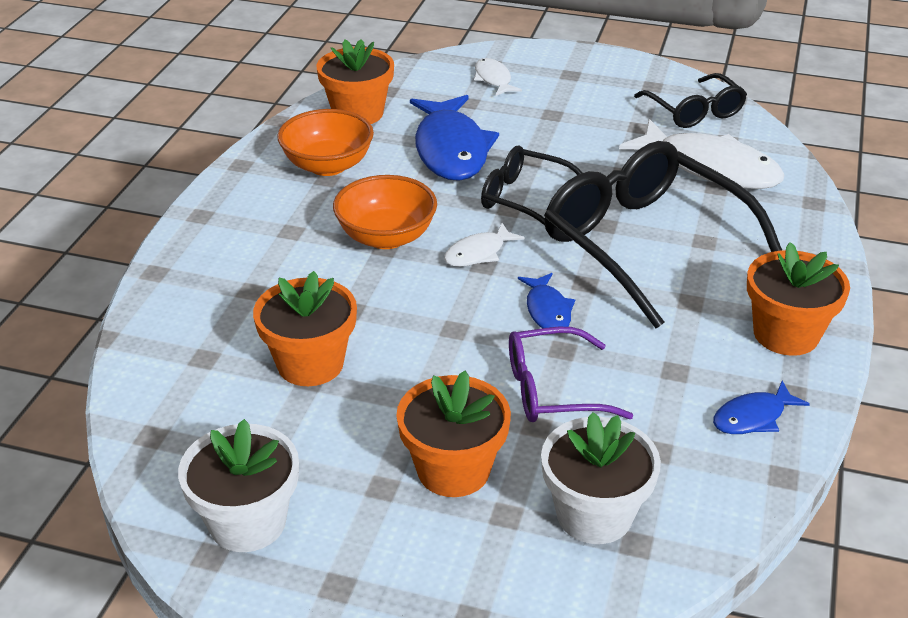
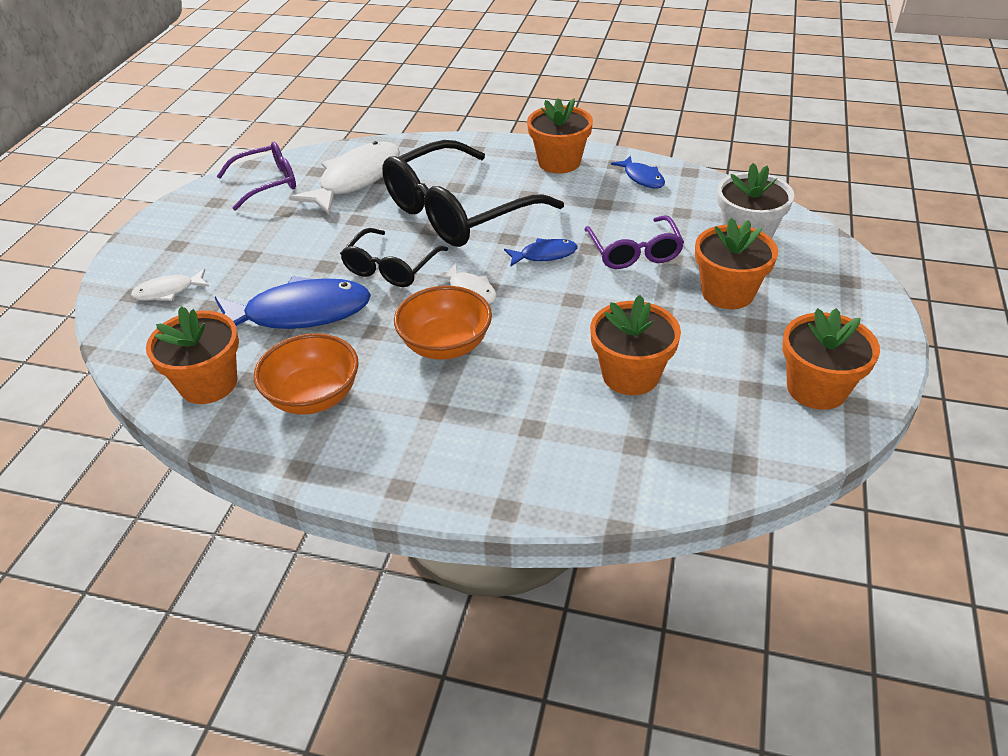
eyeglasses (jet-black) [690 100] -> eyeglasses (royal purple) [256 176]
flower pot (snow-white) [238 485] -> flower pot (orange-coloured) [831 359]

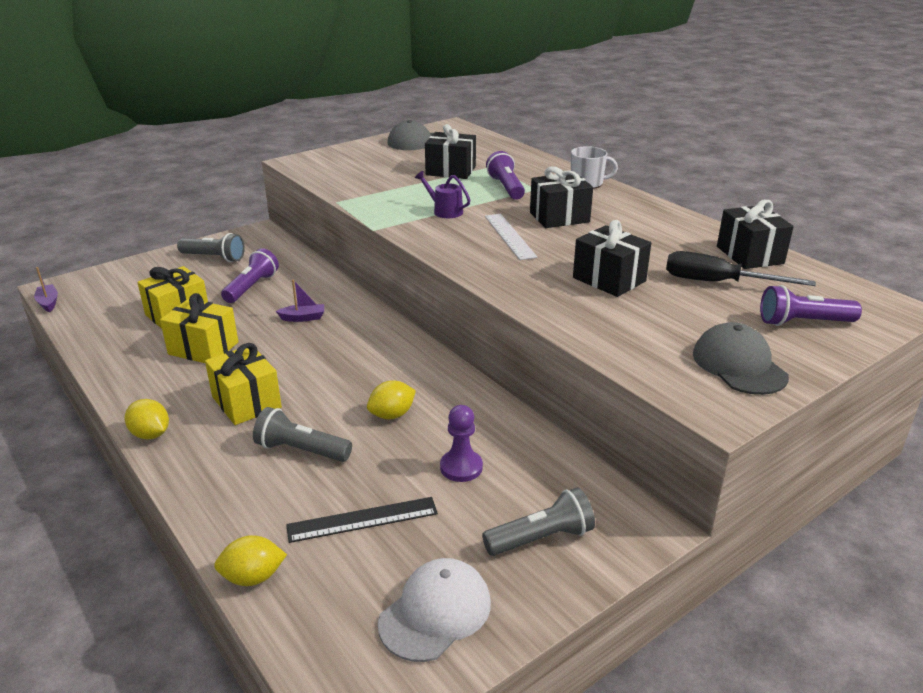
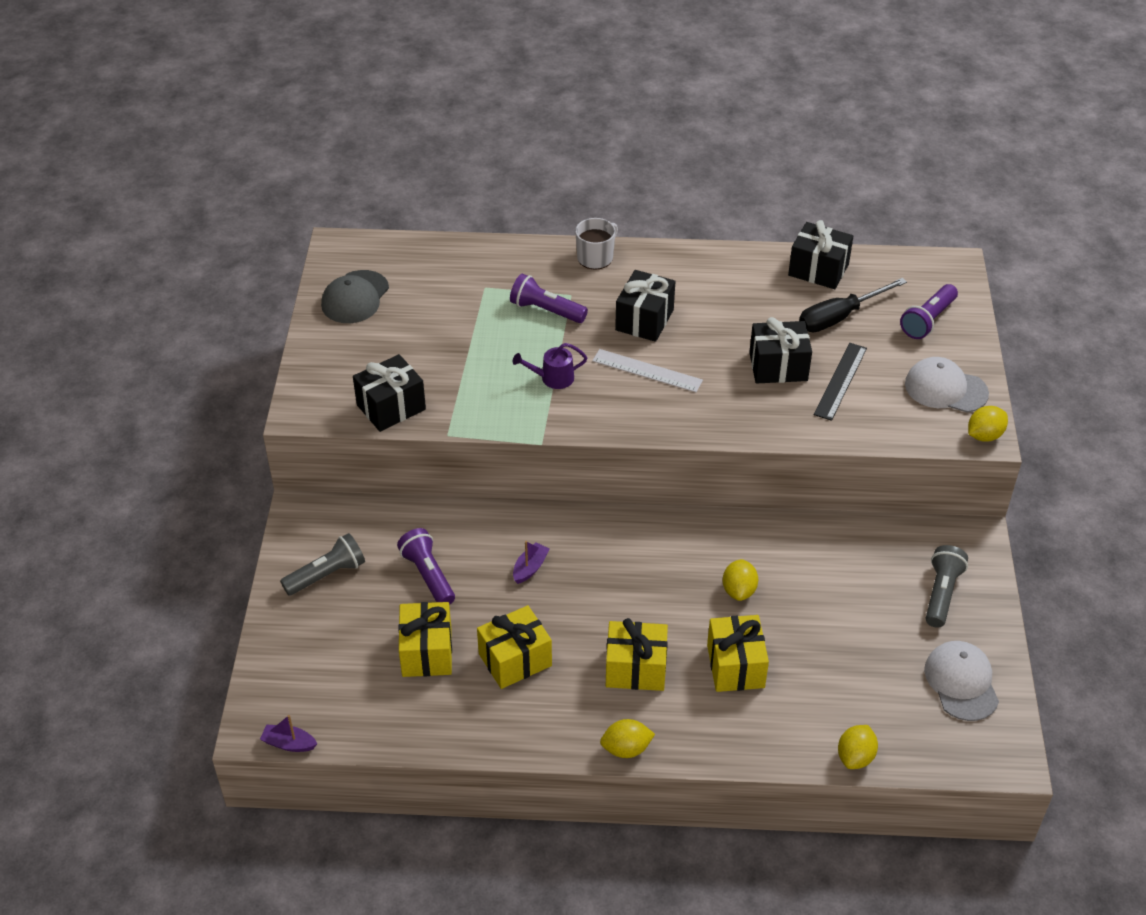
gift (jet-black) [450 151] -> gift (jet-black) [389 393], moved
pocket torch (grey) [302 434] -> gift (bright yellow) [738 653]
ruler (jet-black) [362 520] -> ruler (jet-black) [840 382], moved
peaked cap (grey) [741 358] -> peaked cap (snow-white) [947 385]
none -> citrus fruit (bright yellow) [988 424]
game pawn (royal purple) [461 443] -> none

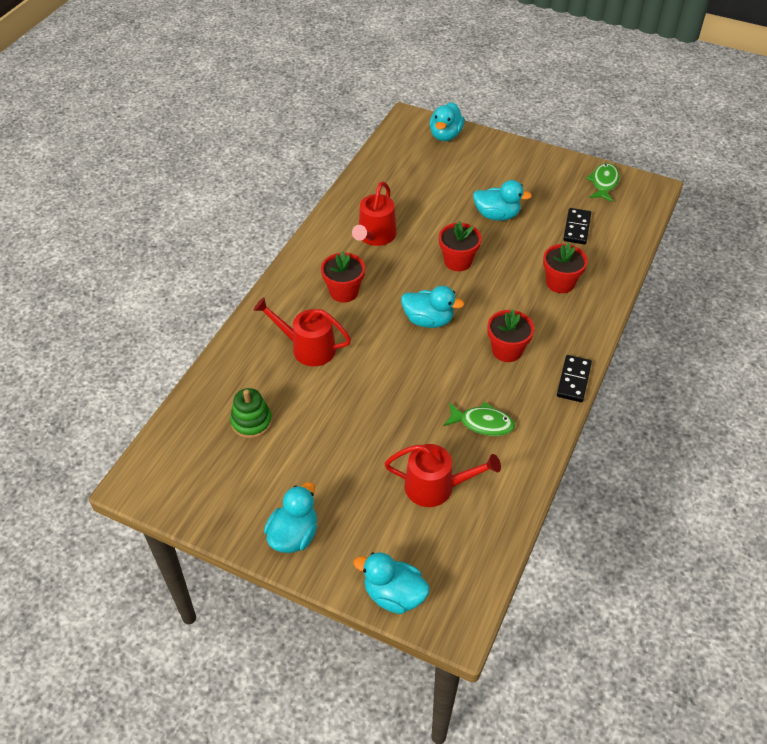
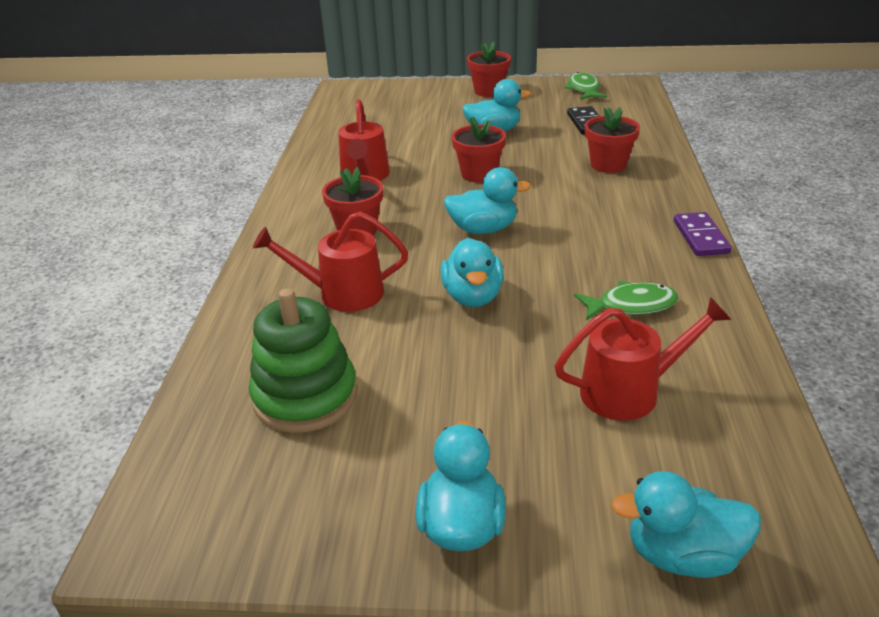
ring stacker (leaf-green) [251 413] -> ring stacker (leaf-green) [303 360], x1.56
rubber duck (aqua) [447 121] -> rubber duck (aqua) [472 272], moved
flower pot (crimson) [511 335] -> flower pot (crimson) [489 69], moved
domino piece (jet-black) [574 378] -> domino piece (royal purple) [703 234]

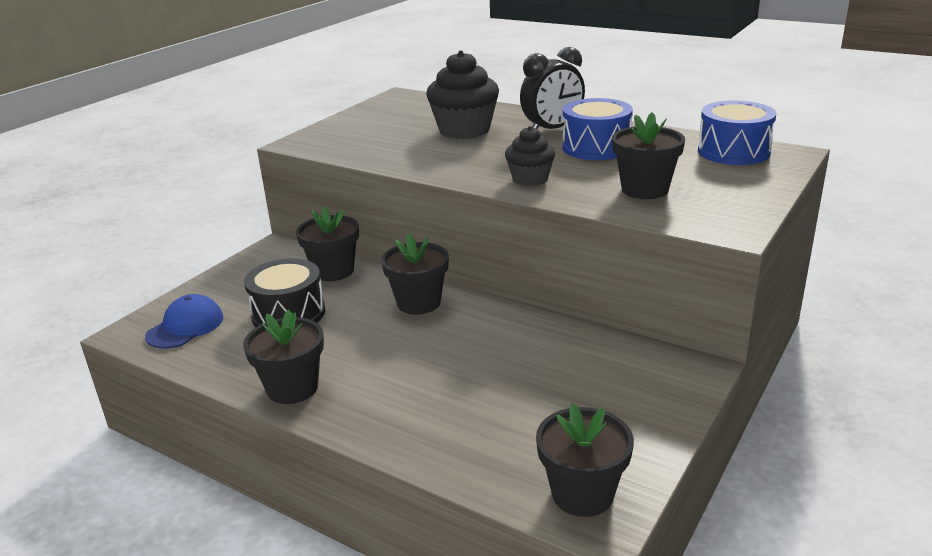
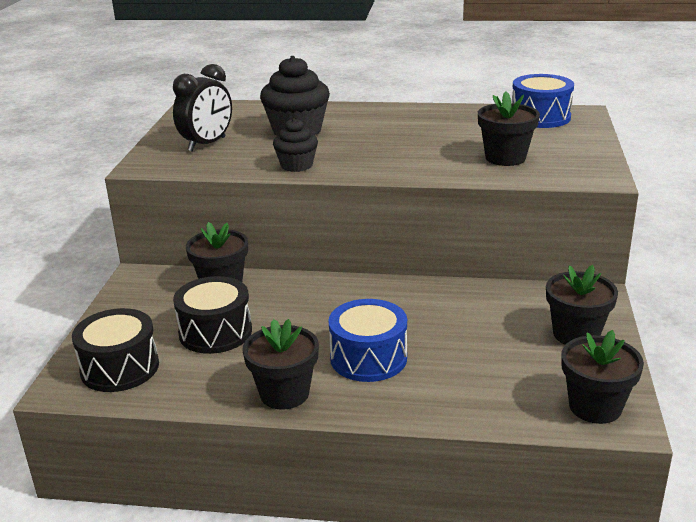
peaked cap (royal blue) [184 321] -> snare drum (jet-black) [115 350]
clock (jet-black) [552 88] -> clock (jet-black) [202 108], moved
muffin (jet-black) [530 156] -> muffin (jet-black) [295 145], moved
snare drum (royal blue) [597 129] -> snare drum (royal blue) [367 340], moved
flower pot (jet-black) [415 274] -> flower pot (jet-black) [582 305], moved

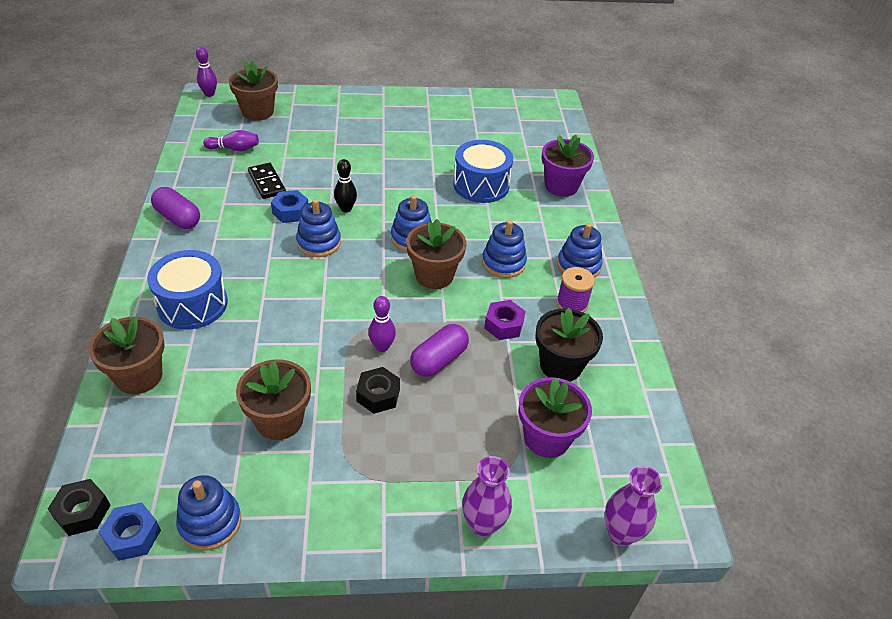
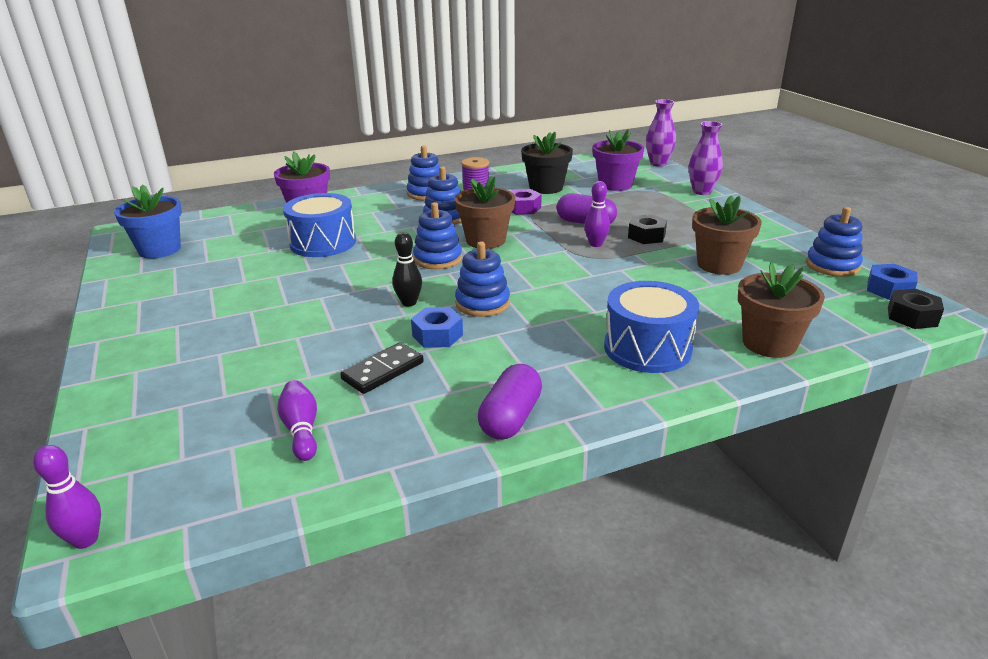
none -> flower pot (royal blue) [148 221]
flower pot (brown) [253 91] -> none

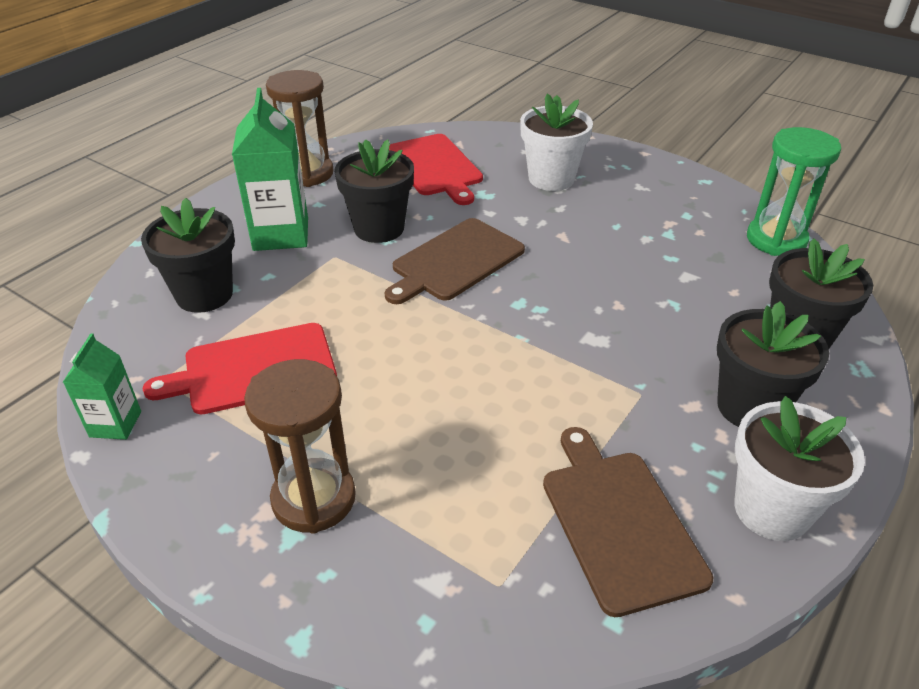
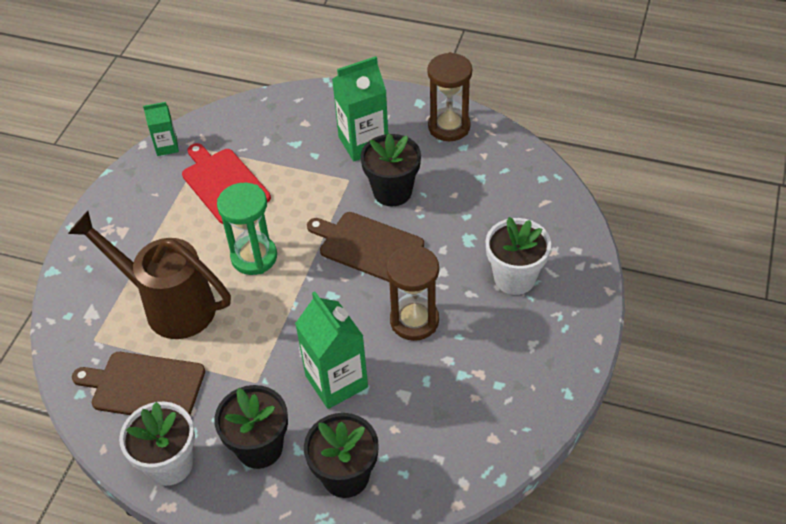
none -> sprinkling can (brown) [149 275]
bread board (brown) [628 522] -> bread board (brown) [138 383], 135 degrees counterclockwise
sand timer (leaf-green) [794 191] -> sand timer (leaf-green) [247 229], moved
none -> juice carton (leaf-green) [331 350]
sand timer (brown) [300 446] -> sand timer (brown) [413 293], moved
flower pot (jet-black) [188 255] -> none
bread board (crimson) [436 169] -> none

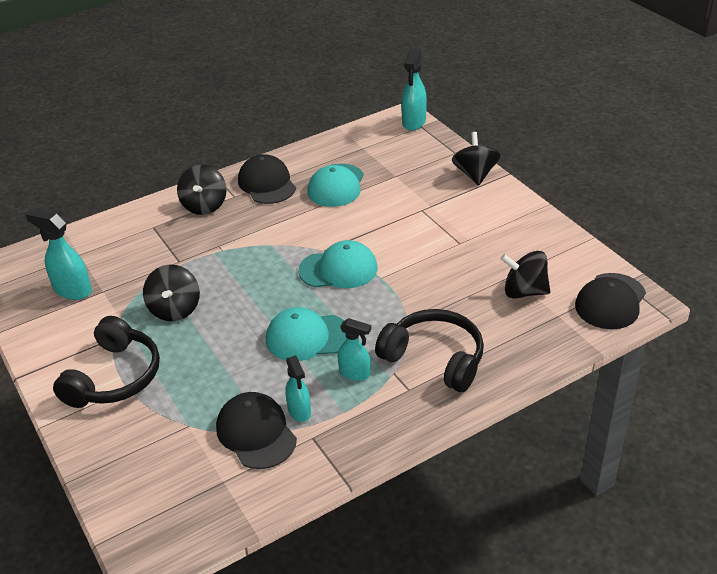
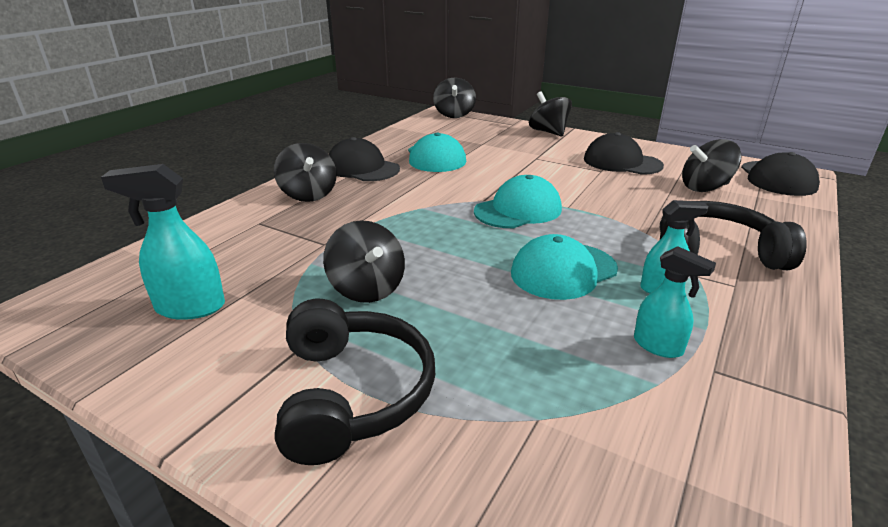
spray bottle (aqua) [414 89] -> whirligig (jet-black) [454 97]
peaked cap (jet-black) [256 430] -> peaked cap (jet-black) [624 153], moved

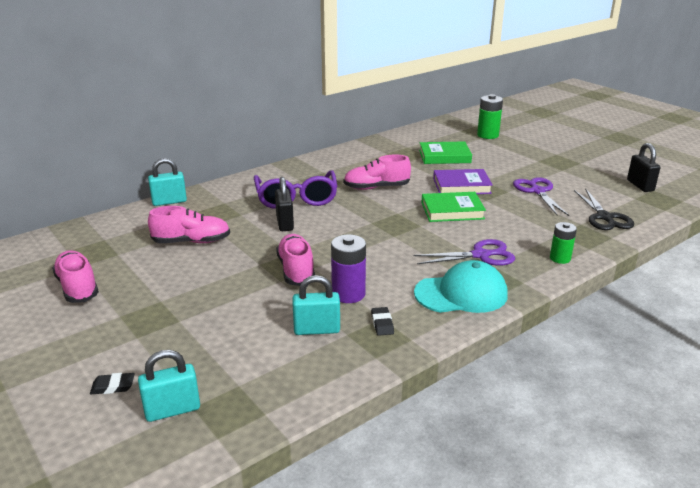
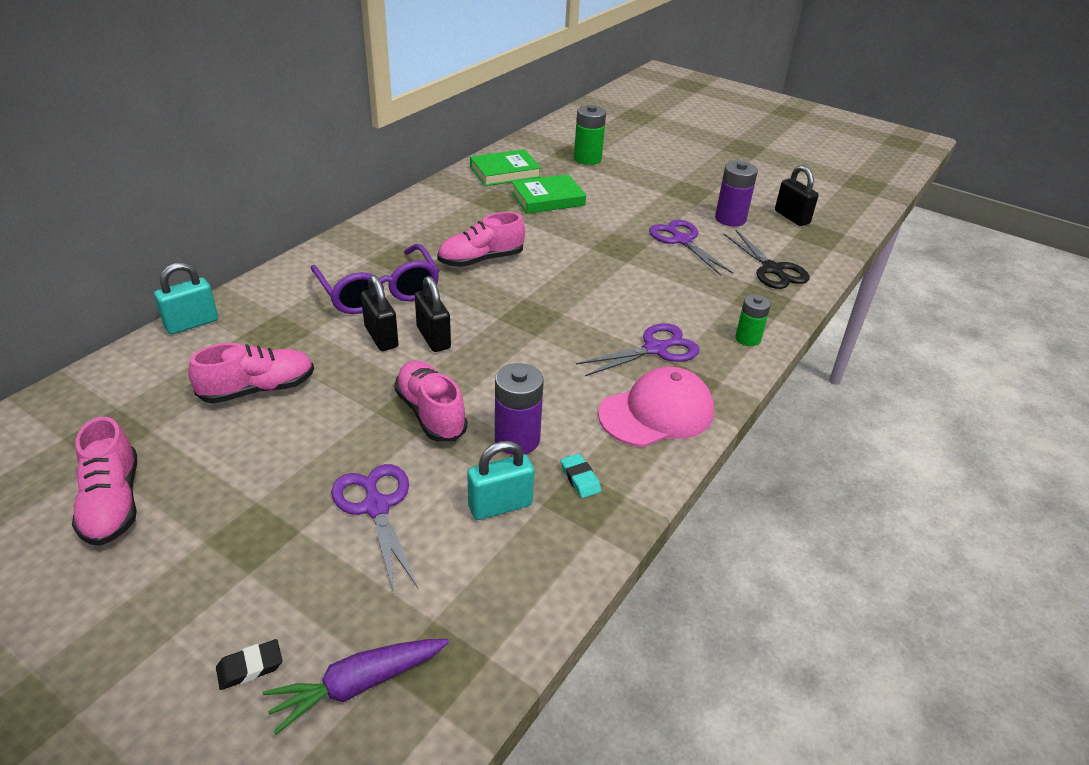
lace-up shoe (rosy) [75 276] -> lace-up shoe (rosy) [104 481], 150 degrees counterclockwise
small lock (aqua) [169 386] -> toy carrot (royal purple) [356 687]
none -> scissors (royal purple) [374 529]
none -> small lock (jet-black) [433 314]
book (leaf-green) [454 207] -> book (leaf-green) [505 167], moved
gum eraser (jet-black) [382 321] -> gum eraser (aqua) [580 475]
peaked cap (aqua) [461 286] -> peaked cap (rosy) [656 407]
none -> AA battery (royal purple) [736 194]
book (royal purple) [463 181] -> none

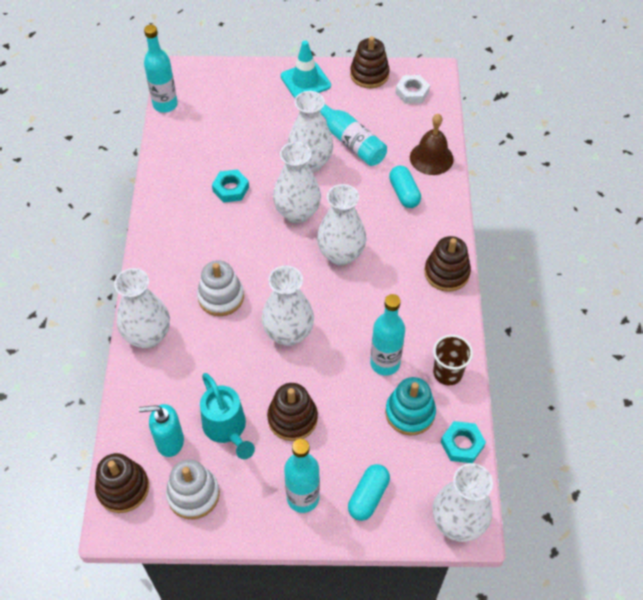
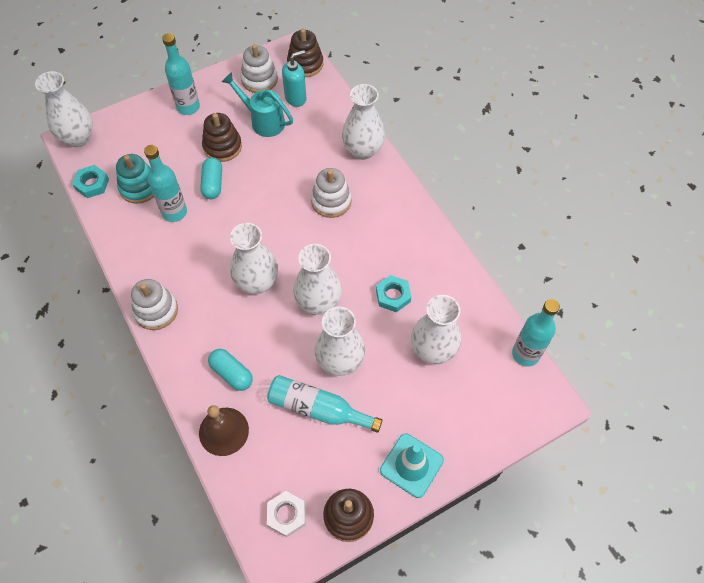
ring stacker (brown) [447 264] -> ring stacker (snow-white) [154 304]
pill (aqua) [369 492] -> pill (aqua) [211 178], moved
tall vase (snow-white) [288 306] -> tall vase (snow-white) [436 329], moved
tumbler (brown) [453 360] -> none

